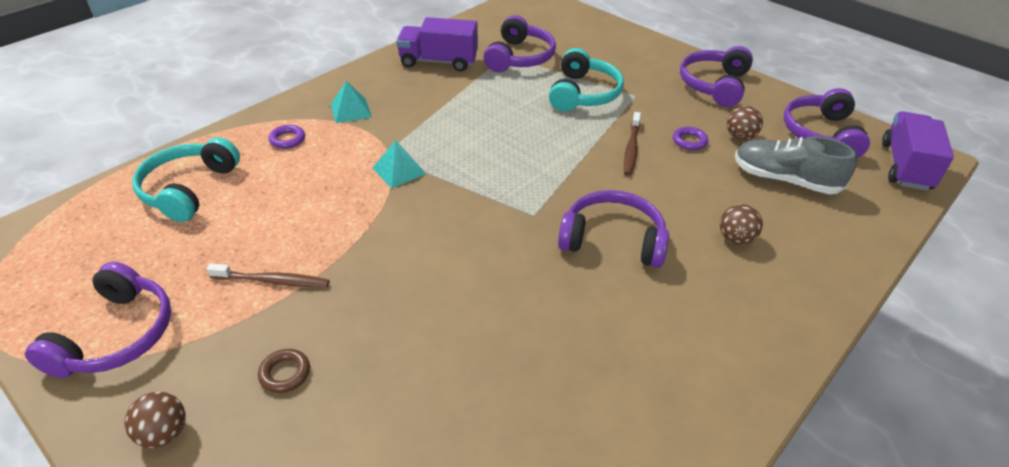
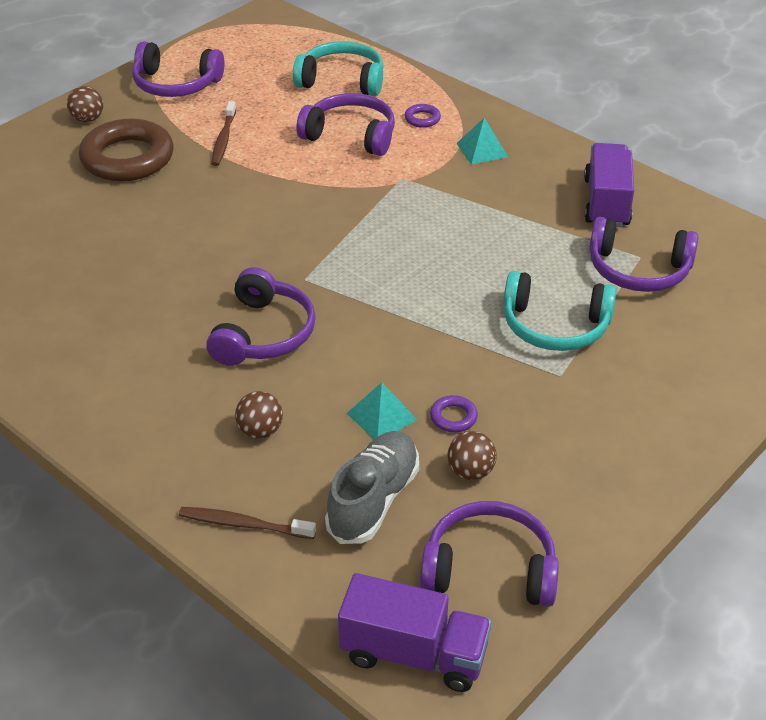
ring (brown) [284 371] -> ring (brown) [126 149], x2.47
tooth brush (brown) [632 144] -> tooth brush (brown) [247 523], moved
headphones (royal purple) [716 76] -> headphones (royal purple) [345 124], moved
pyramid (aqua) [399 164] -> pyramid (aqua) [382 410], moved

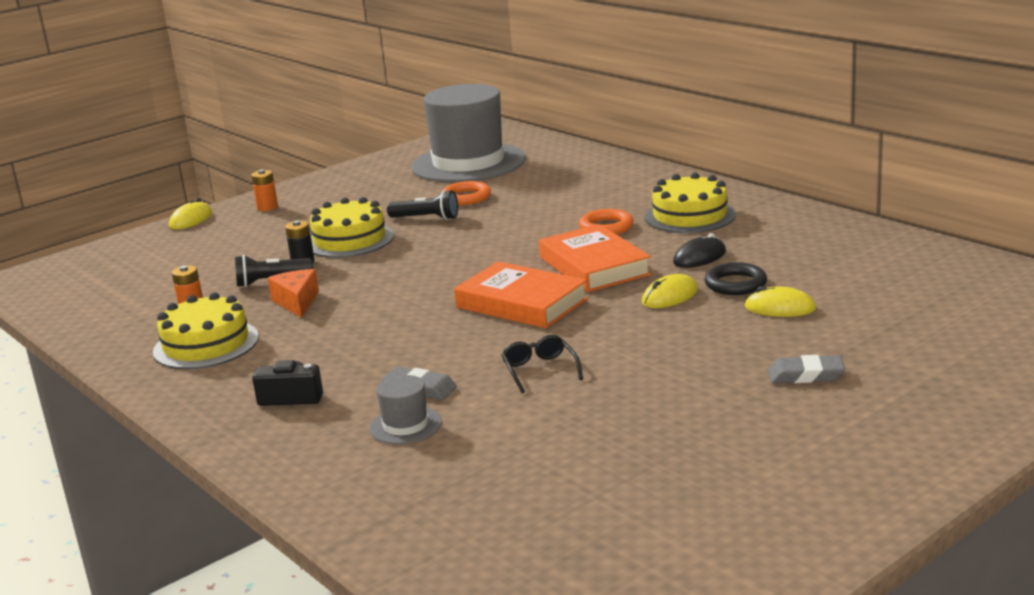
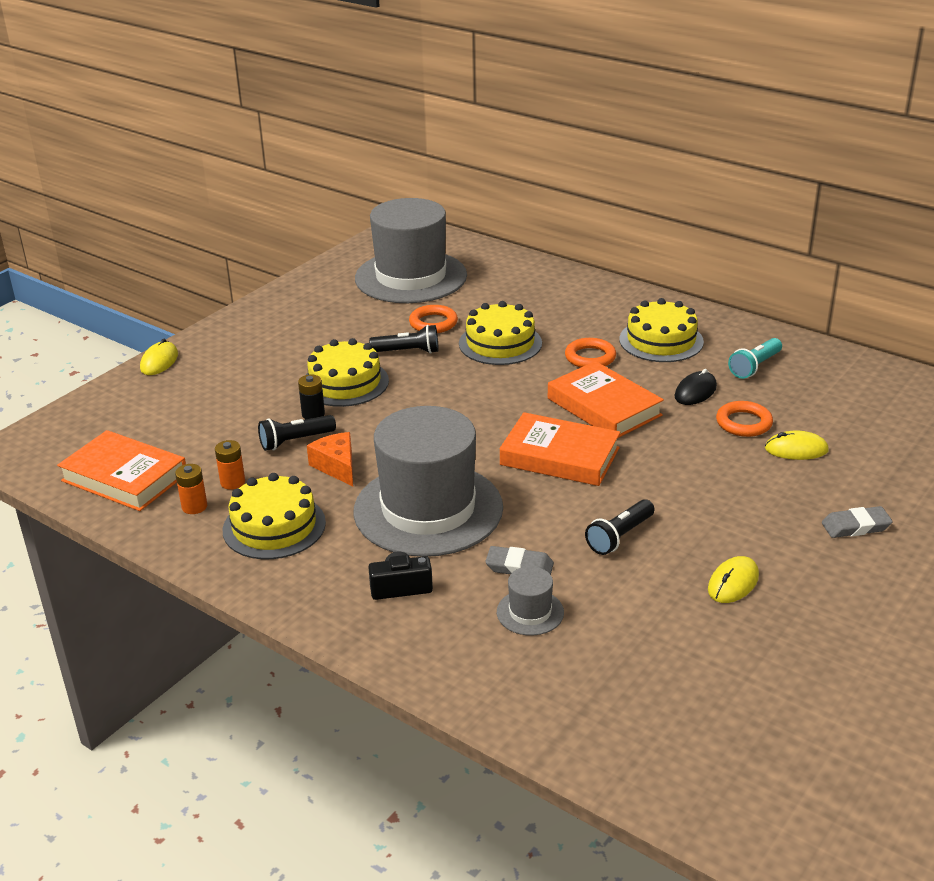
none -> book (orange-coloured) [121 470]
AA battery (orange-coloured) [264 190] -> AA battery (orange-coloured) [191 489], moved
none -> top hat (grey) [428 481]
none -> gateau (bright yellow) [500 333]
eyeglasses (jet-black) [542 364] -> pocket torch (jet-black) [619 527]
computer mouse (bright yellow) [670 291] -> computer mouse (bright yellow) [733 579], moved
ring (jet-black) [736 278] -> ring (orange-coloured) [744 419]
none -> pocket torch (aqua) [755 358]

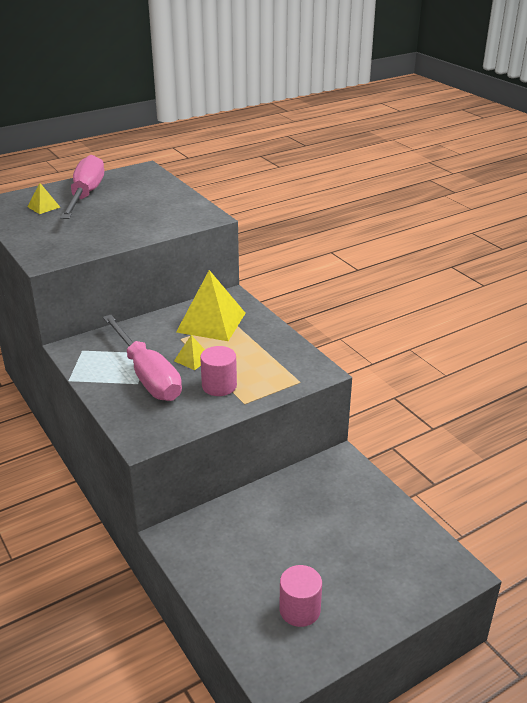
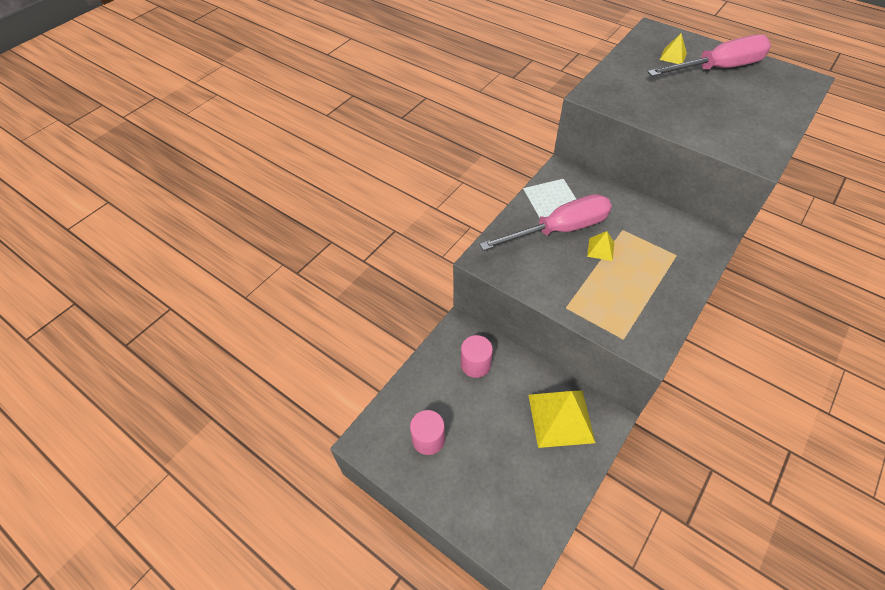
solid cylinder (rosy) [218 371] -> solid cylinder (rosy) [477 356], moved
flat screwdriver (rosy) [142 358] -> flat screwdriver (rosy) [545 222], 150 degrees counterclockwise
pyramid (bright yellow) [210 305] -> pyramid (bright yellow) [562 419], moved

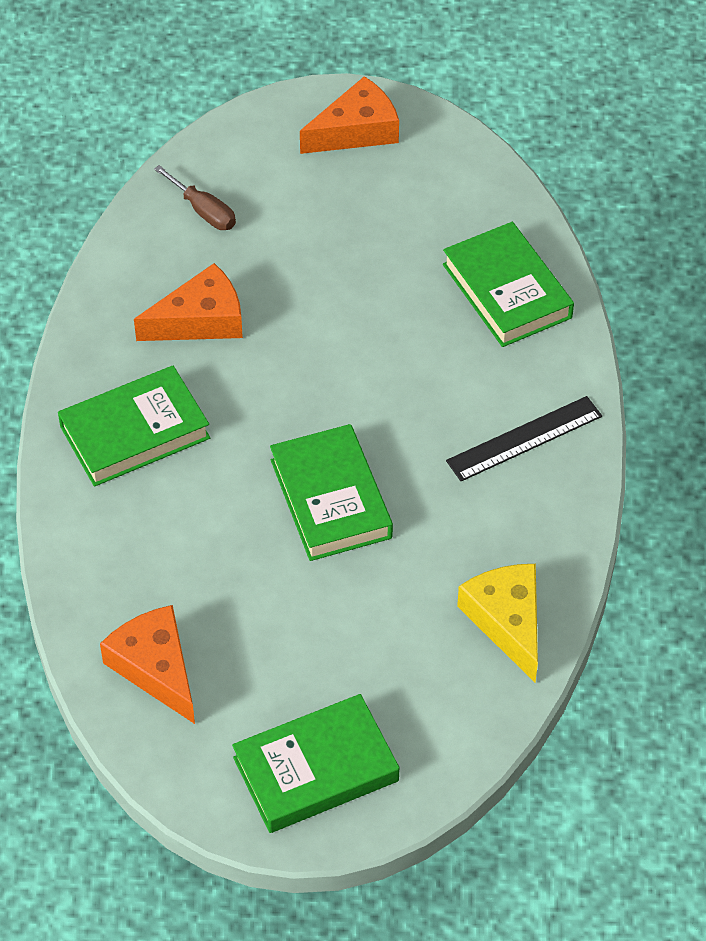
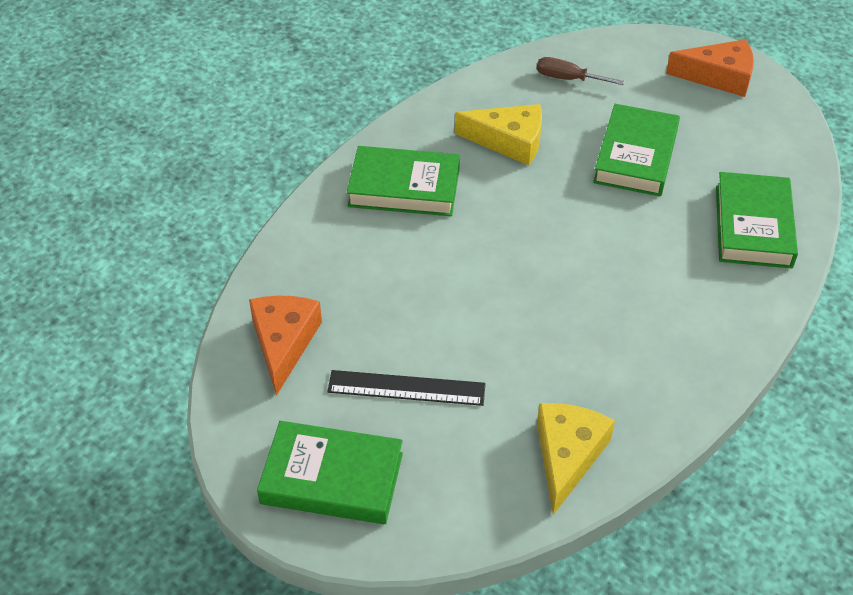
ruler (jet-black) [524 438] -> ruler (jet-black) [406 388], moved
cheese wedge (orange-coloured) [188 302] -> cheese wedge (bright yellow) [498 134]
flat screwdriver (brown) [195 197] -> flat screwdriver (brown) [580 71], 120 degrees clockwise
book (leaf-green) [331 492] -> book (leaf-green) [636 150], moved

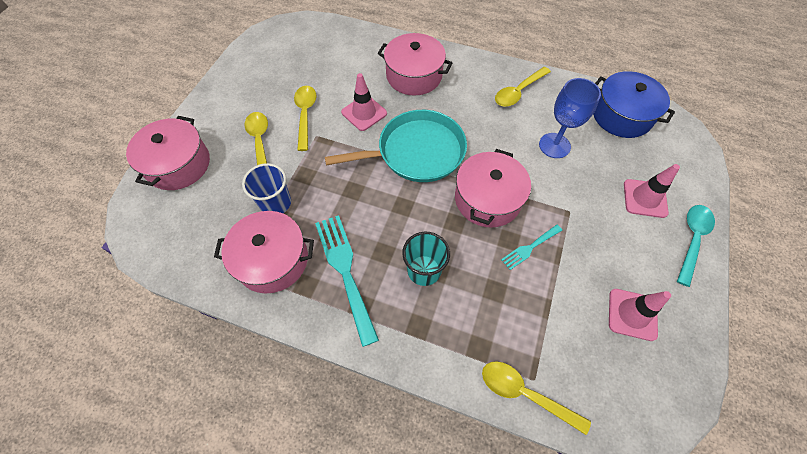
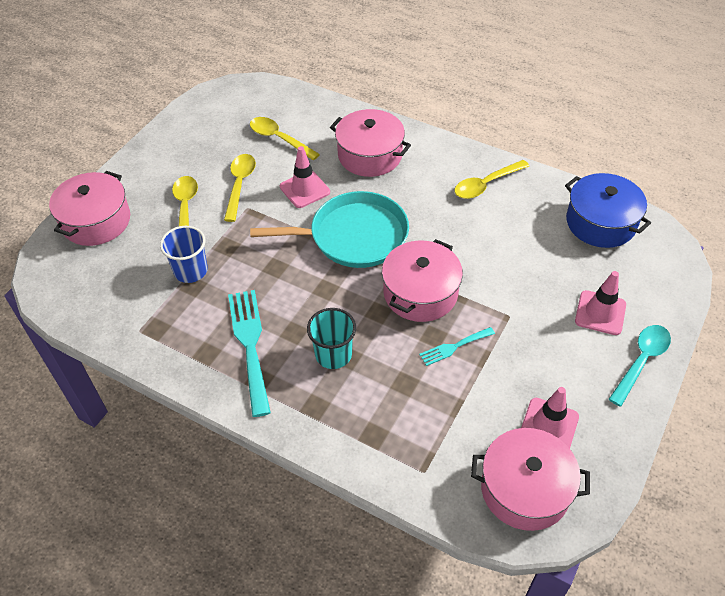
teaspoon (bright yellow) [536 398] -> teaspoon (bright yellow) [285 138], moved
pot (rosy) [264 252] -> pot (rosy) [530 479], moved
chalice (royal blue) [570 118] -> none

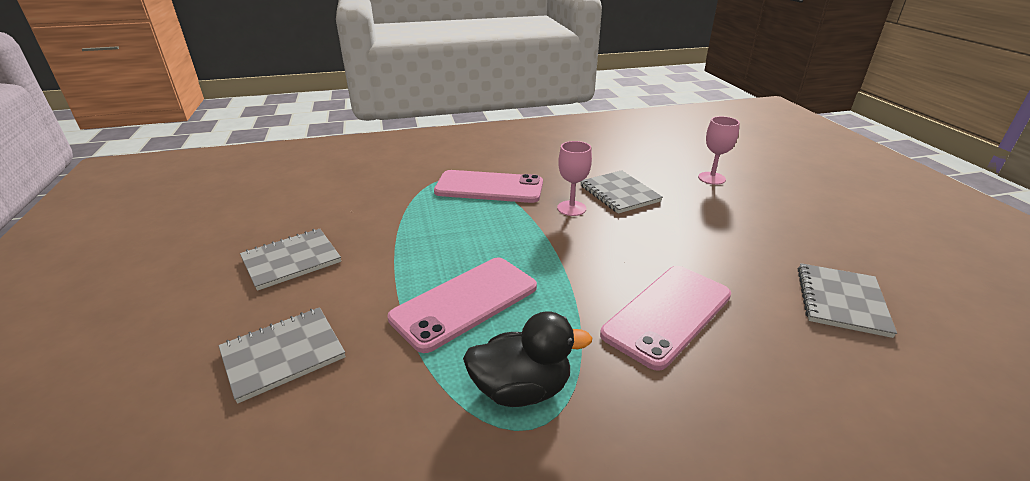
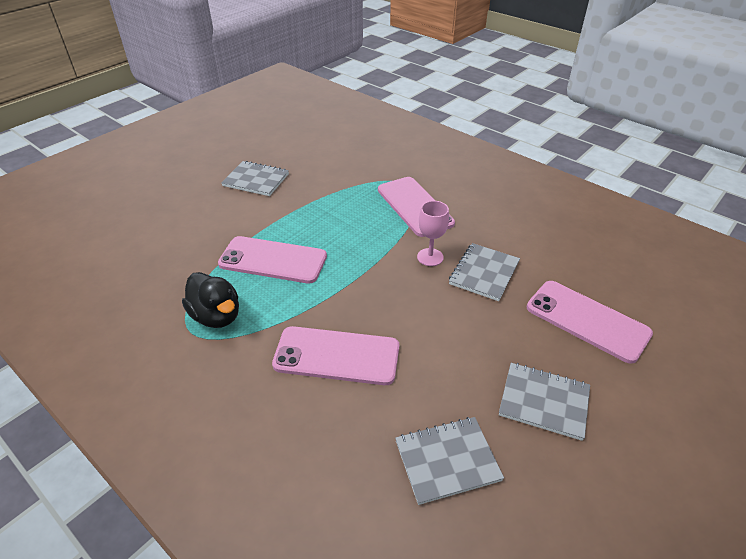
notepad (grey) [282 355] -> notepad (grey) [544 402], moved
chalice (rosy) [719 150] -> phone (rosy) [590 322]

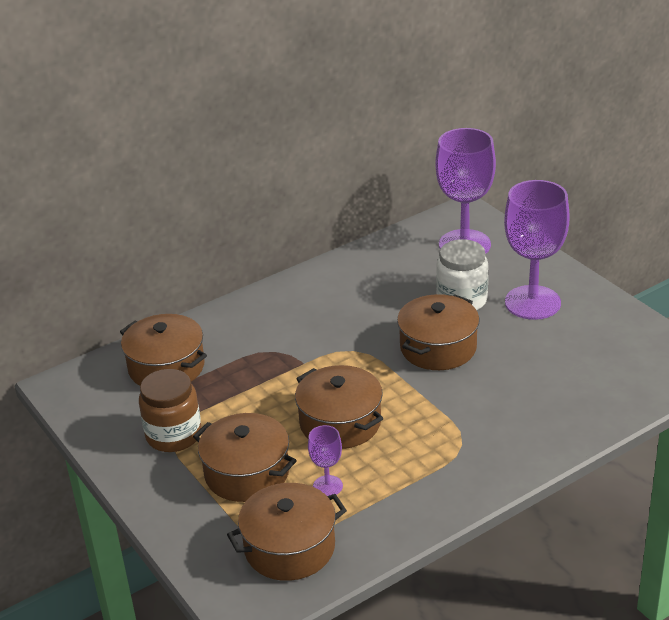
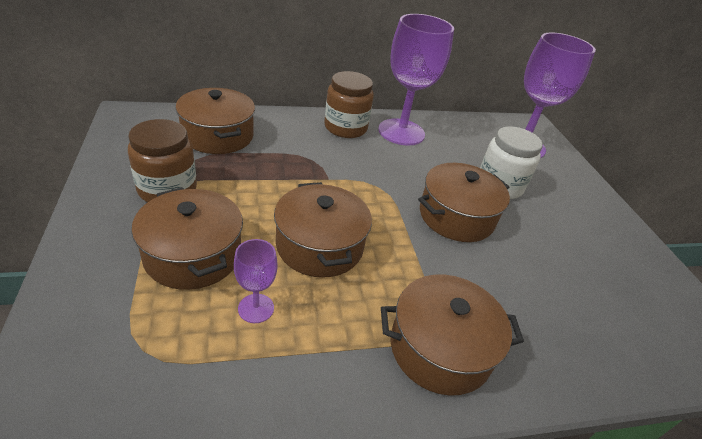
none -> jam jar (brown) [349 104]
chalice (royal purple) [536 250] -> chalice (royal purple) [416 80], moved
pot (brown) [287 532] -> pot (brown) [452 335], moved

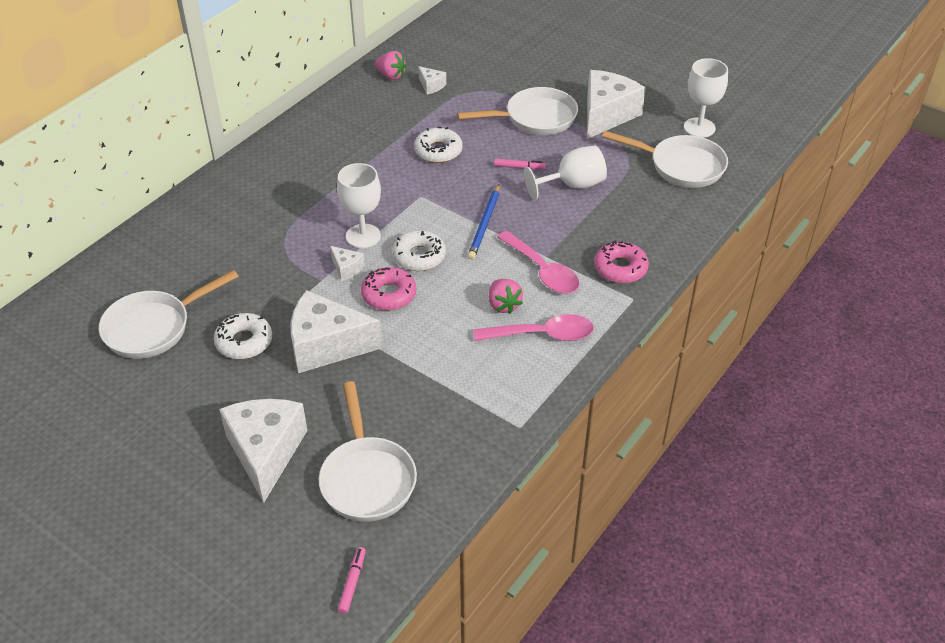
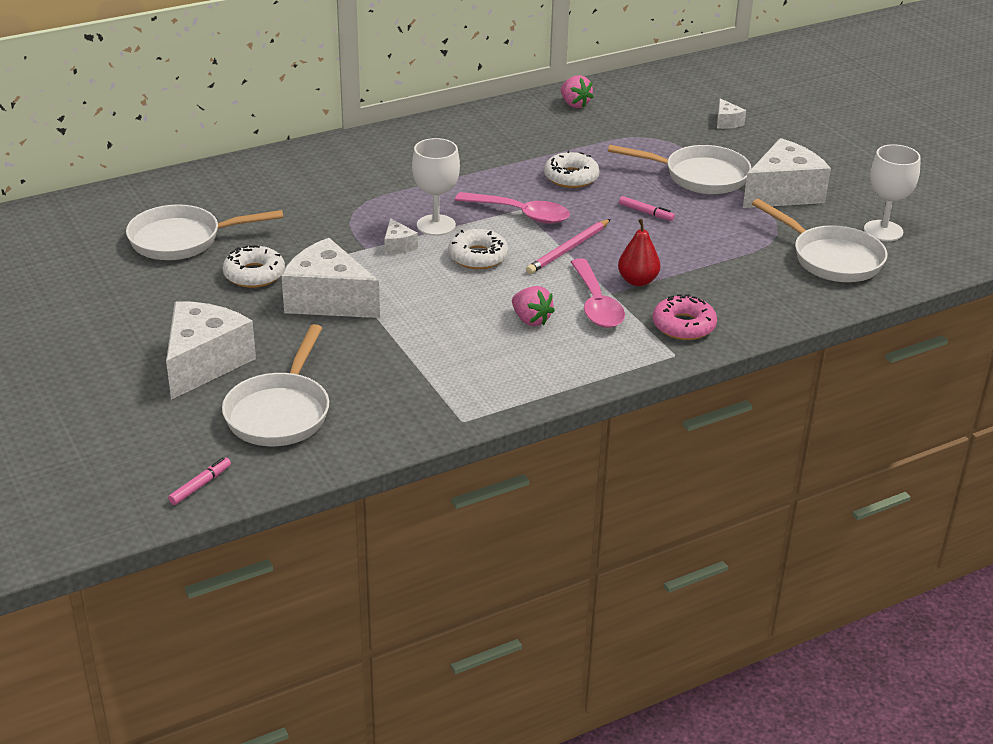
teaspoon (rosy) [534 327] -> teaspoon (rosy) [512 208], moved
toy strawberry (rosy) [506 296] -> toy strawberry (rosy) [533 306], 45 degrees counterclockwise
wooden pencil (royal blue) [484 222] -> wooden pencil (rosy) [568 246]
none -> pear fruit (crimson) [639 252]
cheese wedge (snow-white) [432 80] -> cheese wedge (snow-white) [731 114], moved
glazed donut (rosy) [388 289] -> none
chalice (snow-white) [565 172] -> none

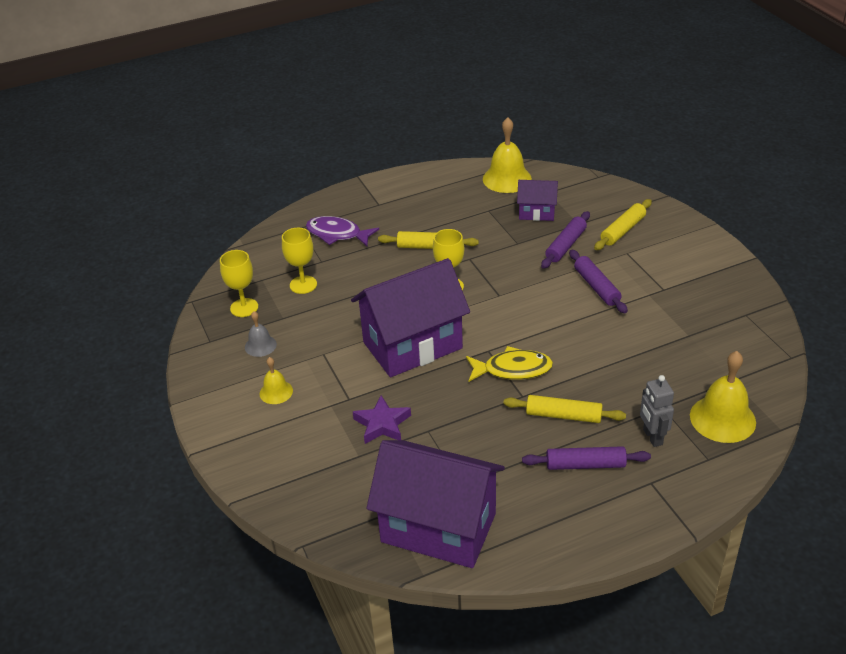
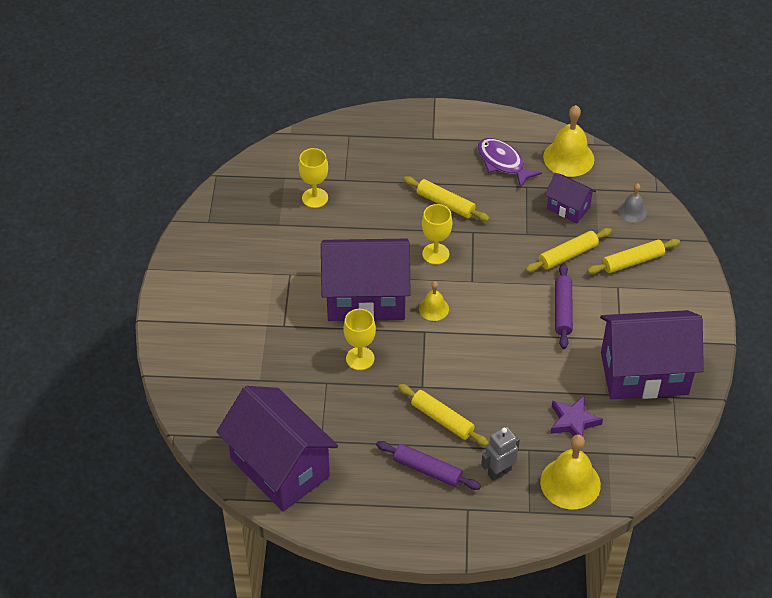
chalice (bright yellow) [239 283] -> chalice (bright yellow) [359 339], moved
hand bell (bright yellow) [276 380] -> hand bell (bright yellow) [434 301], moved
fish figure (royal purple) [342 231] -> fish figure (royal purple) [509 163], moved
robot figure (grey) [657 411] -> robot figure (grey) [500 453], 45 degrees clockwise
dough roller (royal purple) [565 240] -> dough roller (bright yellow) [568 250]
five-pointed star (royal purple) [382 419] -> five-pointed star (royal purple) [576 416], moved
none -> toy house (royal purple) [652 354]
hand bell (grey) [261 334] -> hand bell (grey) [632 203], moved
fish figure (bright yellow) [509 364] -> none

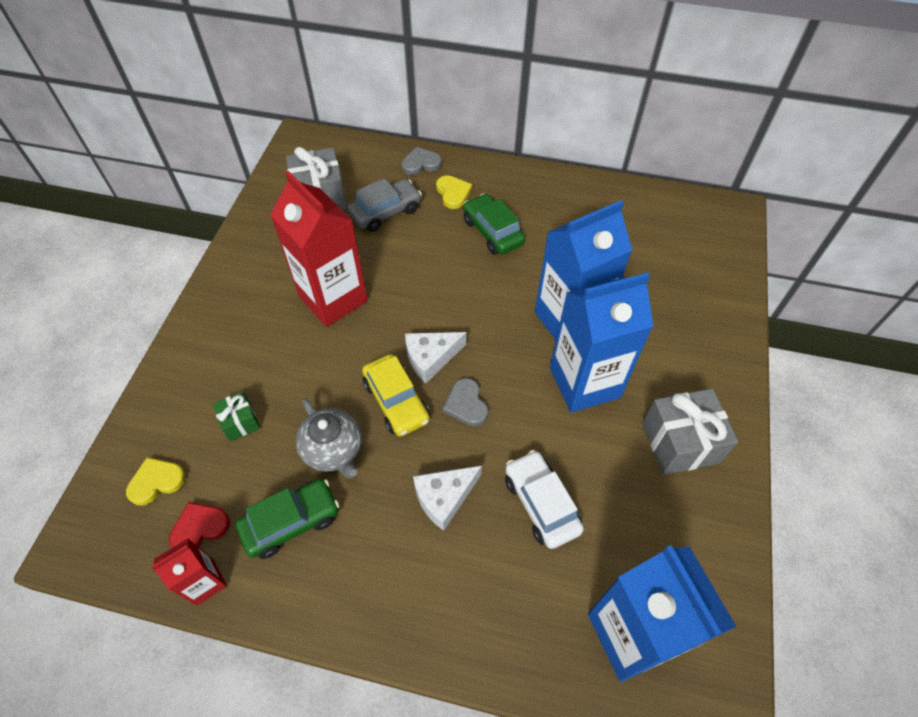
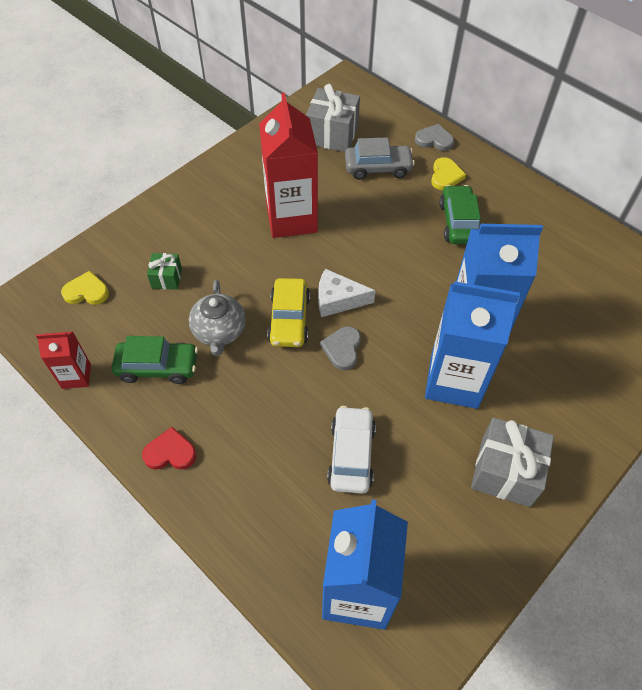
heart (crimson) [199 525] -> heart (crimson) [169 448], moved
cheese wedge (snow-white) [447 498] -> none

